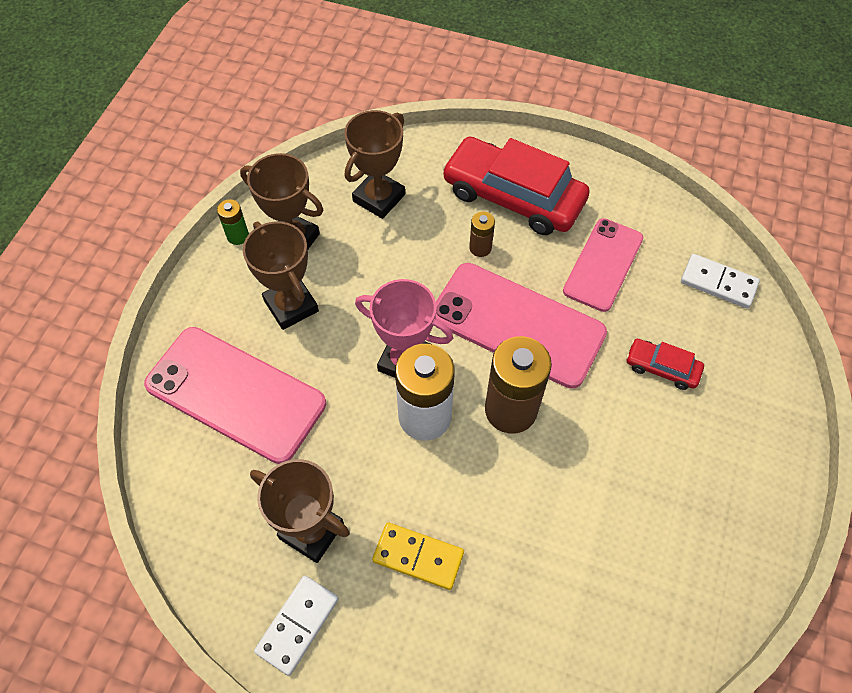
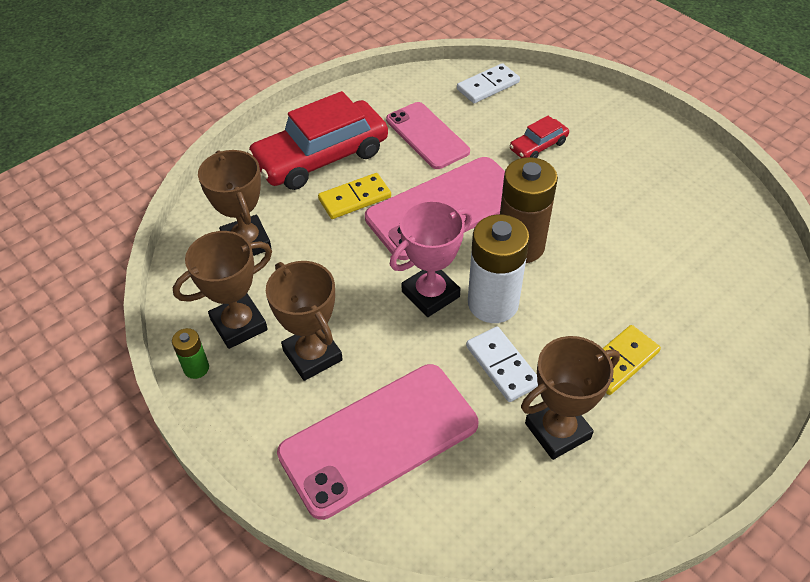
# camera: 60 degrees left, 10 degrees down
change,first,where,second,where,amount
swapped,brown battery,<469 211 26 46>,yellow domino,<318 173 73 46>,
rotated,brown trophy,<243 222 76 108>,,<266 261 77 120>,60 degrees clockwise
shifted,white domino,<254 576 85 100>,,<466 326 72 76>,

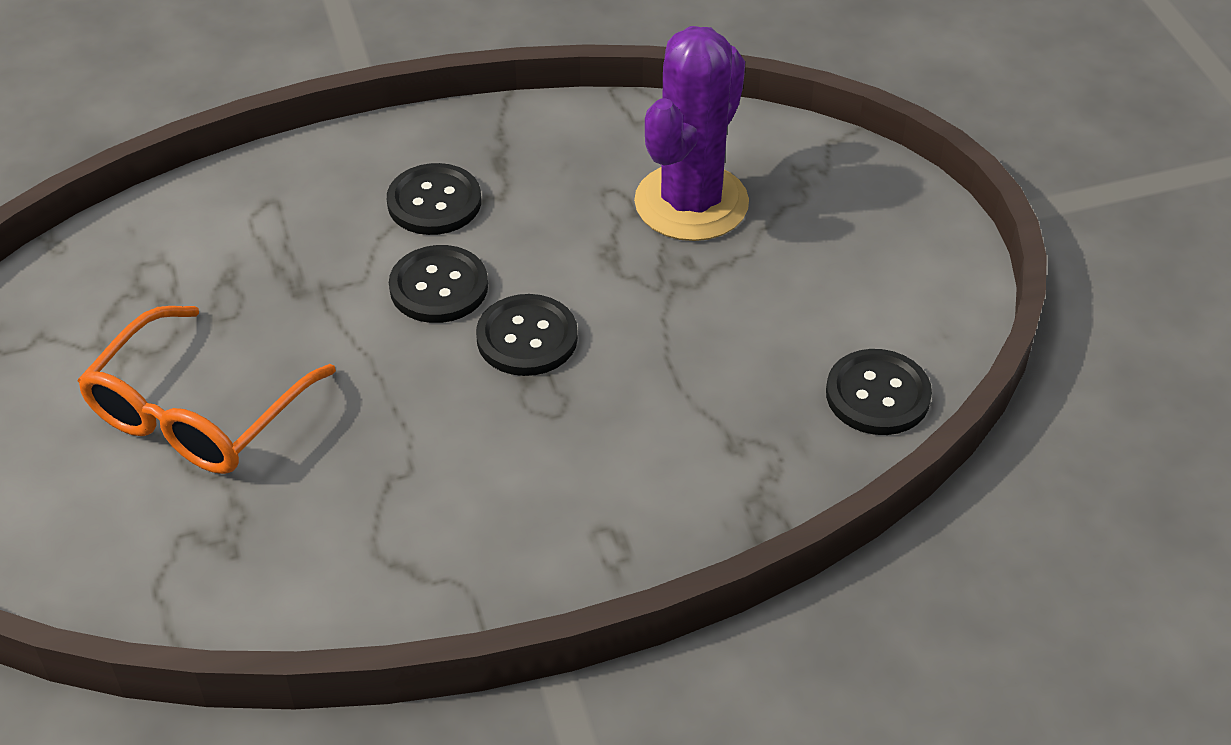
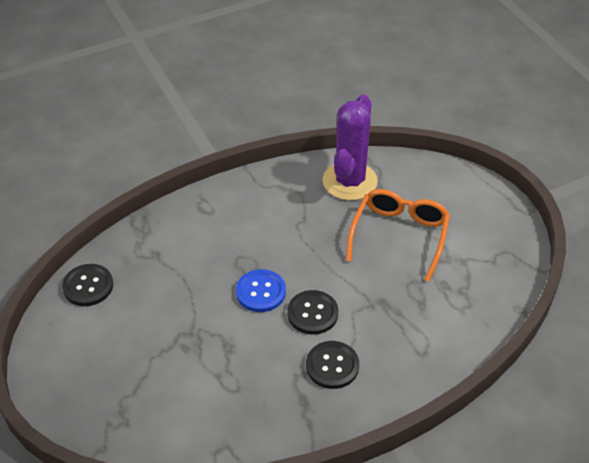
# camera: 170 degrees right, 0 degrees up
change,first,where,second,where,amount
shifted,purple cactus,<634 26 115 215>,,<323 95 55 106>,
repainted,black button,<476 294 102 82>,blue button,<236 269 50 43>,

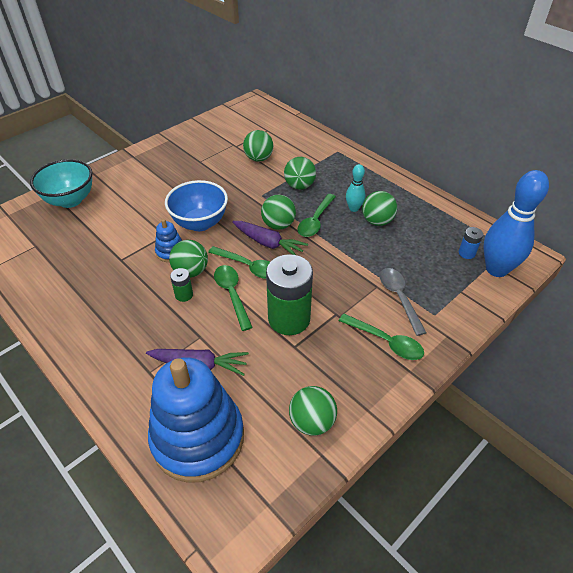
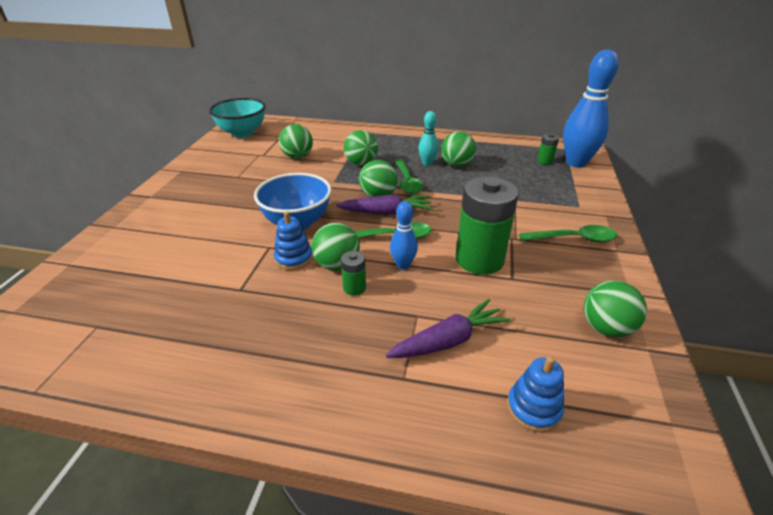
# camera: 35 degrees left, 10 degrees down
change,first,where,second,where,amount
shifted,turquoise bowl,<30 159 62 49>,,<209 98 57 40>,
repainted,blue battery,<459 227 24 32>,green battery,<537 133 22 32>,
swapped,green spoon,<214 265 39 66>,blue bowling pin,<390 201 28 68>,
gone,grey spoon,<380 268 46 68>,,,
scaled,blue stacking toy,<148 357 96 126>,,<507 356 57 76>,x0.43

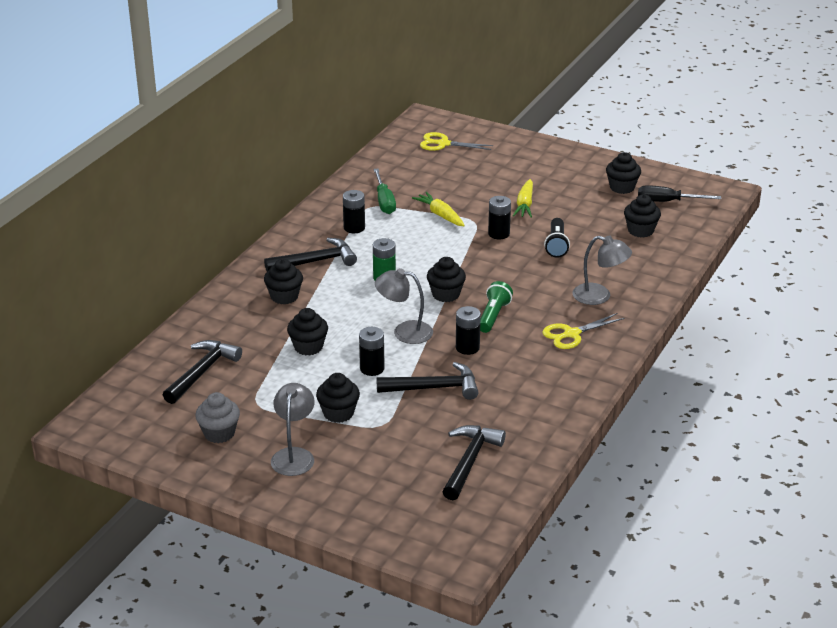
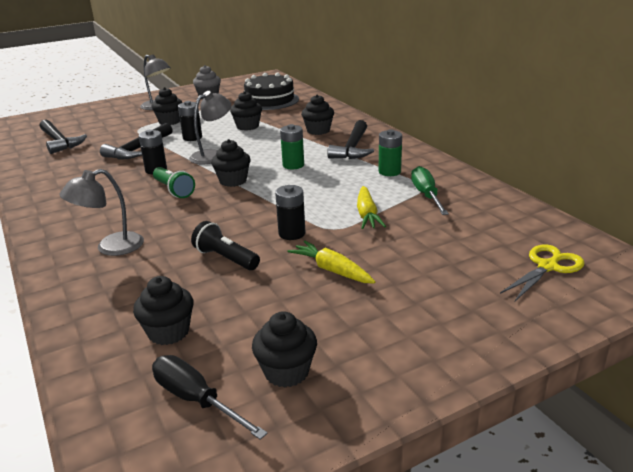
# camera: 125 degrees right, 5 degrees down
change,first,where,second,where,amount
rotated,green screwdriver,<373 169 23 45>,,<411 166 38 49>,60 degrees clockwise
rotated,black screwdriver,<638 185 83 17>,,<152 355 116 85>,90 degrees counterclockwise
repainted,black battery,<343 190 22 43>,green battery,<378 129 24 47>,
rotated,yellow carrot,<412 192 53 34>,,<357 186 29 43>,90 degrees clockwise
gone,yellow scissors,<542 313 83 36>,,,
swapped,black hammer,<163 340 79 64>,black cake,<244 73 55 37>,

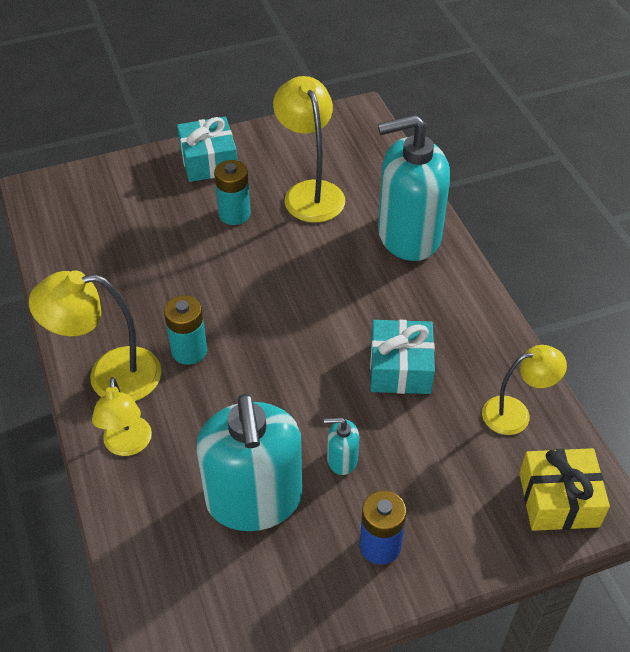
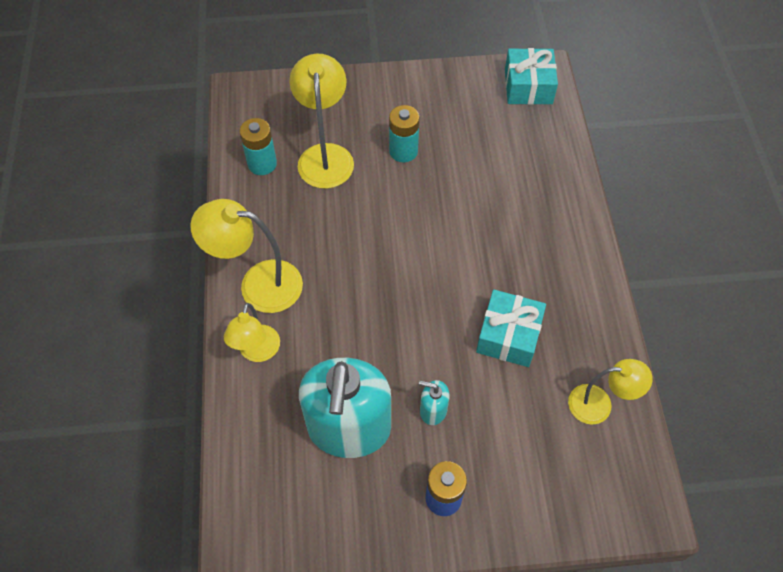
# camera: 15 degrees right, 10 degrees up
change,first,where,second,where,amount
shifted,yellow lamp,<273 76 72 147>,,<289 54 65 135>,
gone,turquoise soap dispenser,<378 115 72 146>,,,
shifted,turquoise gift,<177 117 60 65>,,<505 48 53 57>,
shifted,turquoise battery,<164 295 43 70>,,<239 118 38 57>,
gone,yellow gift,<519 448 91 83>,,,

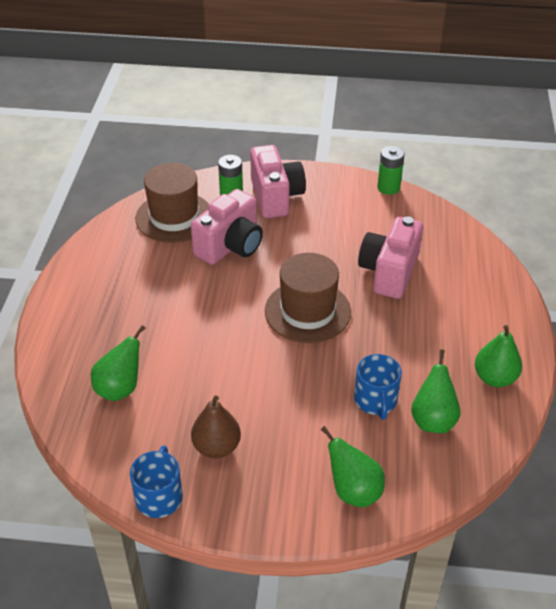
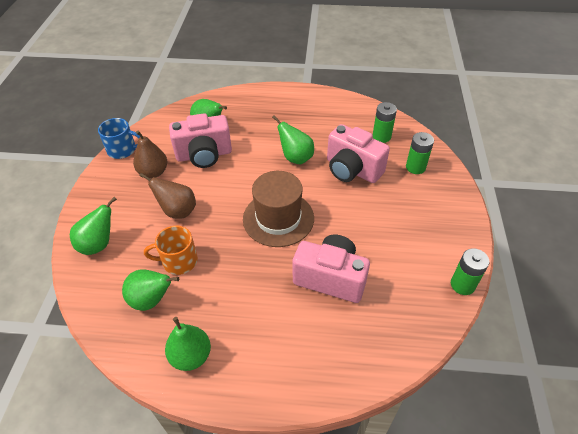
# camera: 90 degrees right, 5 degrees up
change,first,where,second,where,amount
shifted,pink camera,<250 145 56 73>,,<169 113 63 55>,
swapped,brown hat,<135 163 74 80>,green battery,<373 102 24 41>,
repainted,blue mug,<354 354 48 66>,orange mug,<144 226 54 49>,
new,,,green pear,<272 115 42 49>,
new,,,brown pear,<140 173 56 46>,

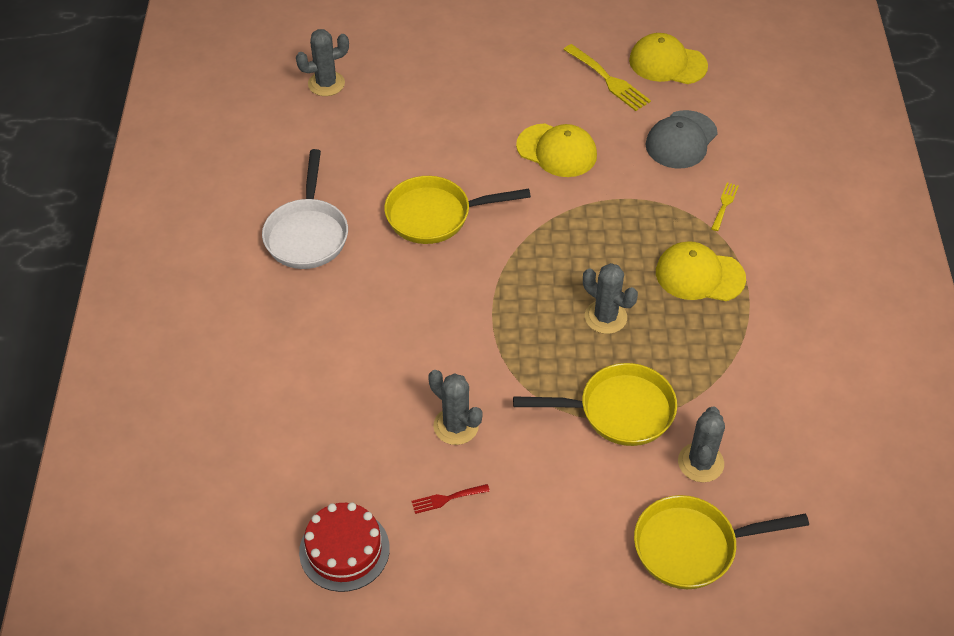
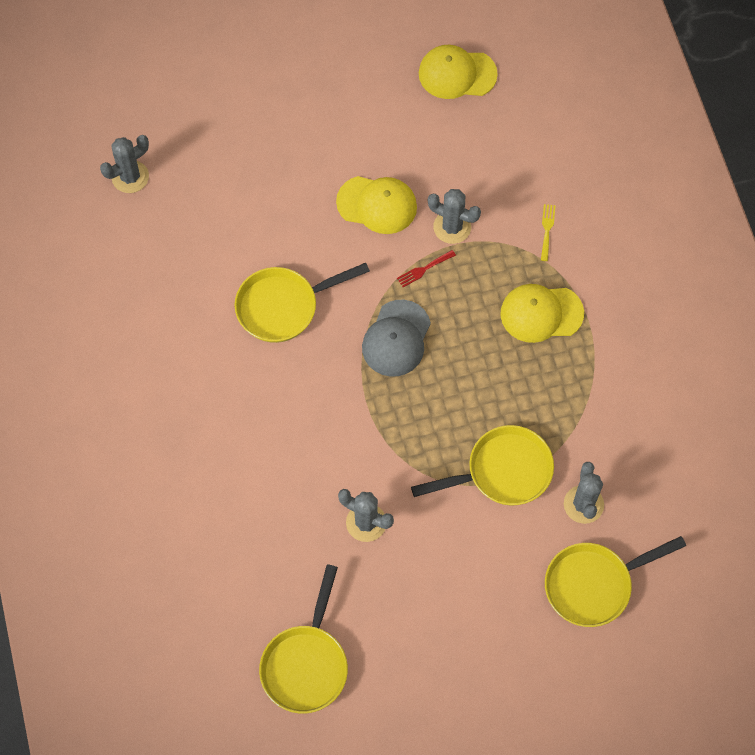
# camera: 15 degrees left, 15 degrees up
change,first,where,second,where,amount
gone,yellow fork,<563 44 88 67>,,,
shifted,grey cap,<646 110 72 58>,,<362 300 69 77>,
gone,white pan,<262 149 86 120>,,,
shifted,grey cactus,<583 263 55 71>,,<428 189 53 55>,
shifted,red fork,<411 484 79 30>,,<397 250 59 37>,
swapped,red cake,<299 502 91 90>,yellow pan,<259 564 89 149>,

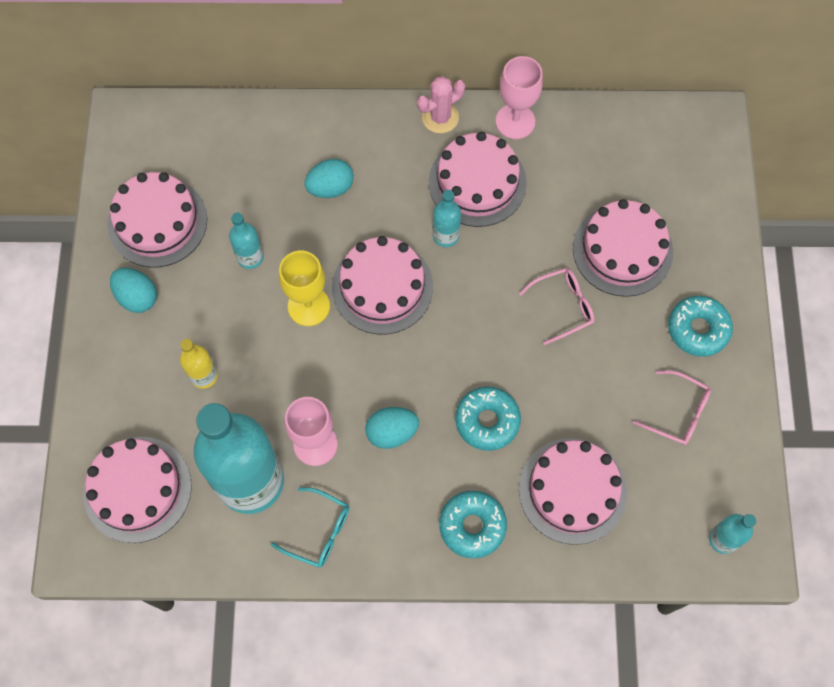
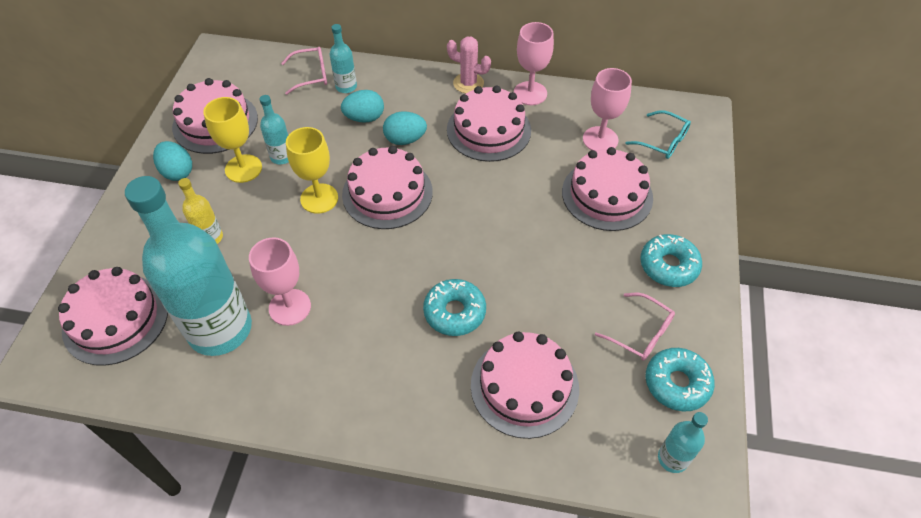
# camera: 10 degrees right, 15 degrees down
change,first,where,second,where,amount
rotated,pink cactus,<417 76 48 57>,,<447 37 44 56>,45 degrees clockwise
shifted,turquoise bottle,<433 190 28 57>,,<329 24 28 69>,
shifted,pink glasses,<519 268 76 77>,,<281 47 46 48>,
shifted,turquoise egg,<365 407 54 42>,,<383 111 44 34>,
shifted,turquoise glasses,<271 487 78 81>,,<625 110 66 49>,
shifted,turquoise donut,<439 491 68 67>,,<646 348 69 63>,
new,,,pink goblet,<583 68 49 83>,
new,,,yellow goblet,<203 97 59 86>,

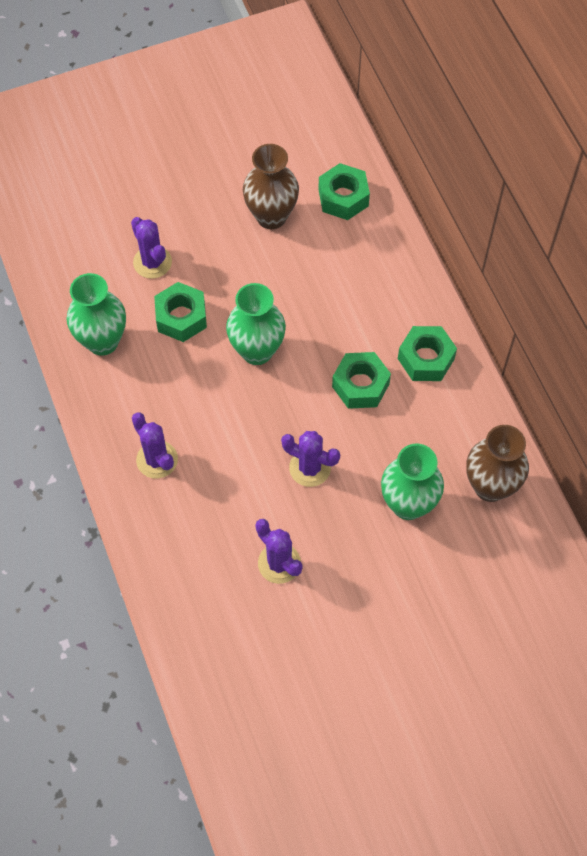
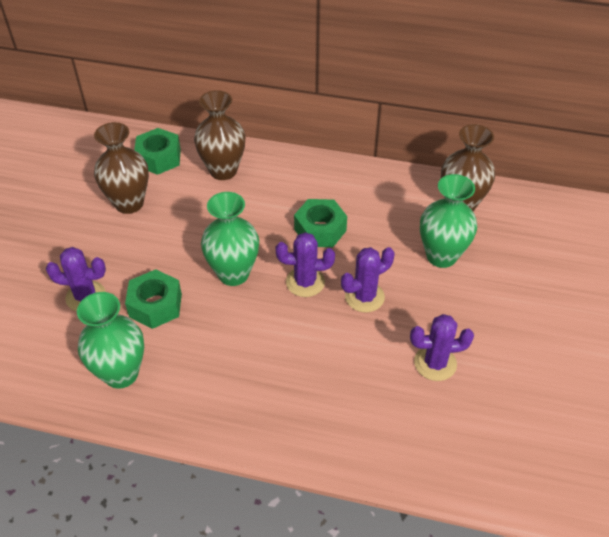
# camera: 55 degrees left, 15 degrees down
change,first,where,second,where,amount
gone,green nut,<398 326 59 55>,,,
shifted,purple cactus,<132 412 46 67>,,<276 232 59 65>,
new,,,brown vase,<194 90 51 90>,

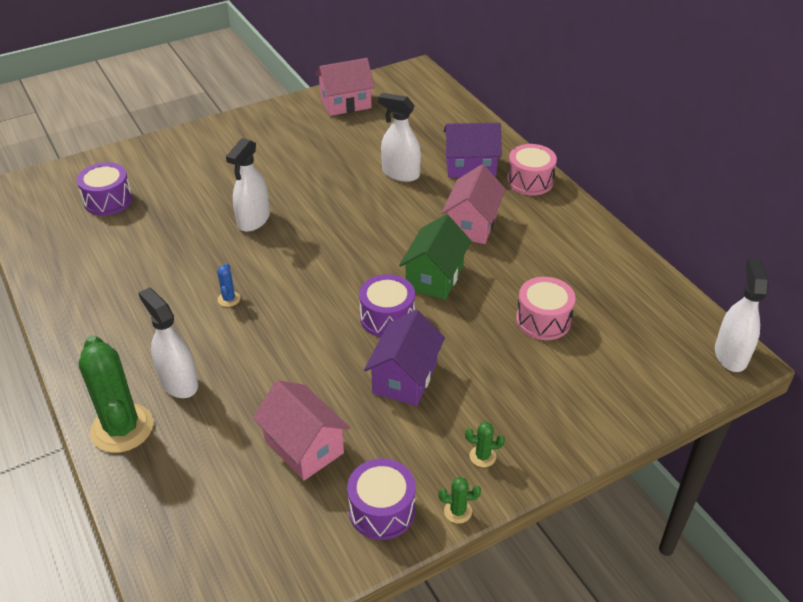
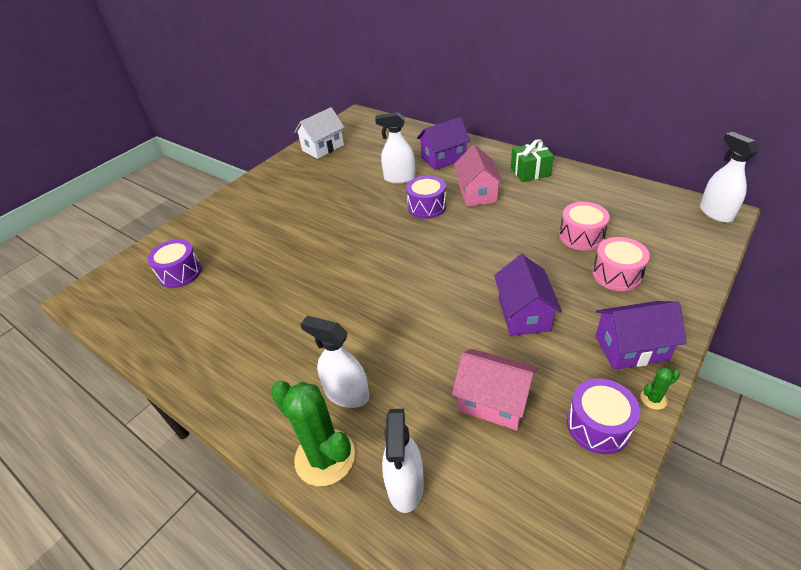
# camera: 20 degrees left, 0 degrees up
change,first,where,second,where,amount
repainted,pink house,<315 58 60 58>,white house,<294 107 51 52>,
shifted,white spray bottle,<226 138 44 94>,,<382 409 42 104>,
shifted,pink drum,<507 144 50 51>,,<592 237 58 54>,
gone,green house,<399 214 72 86>,,,
gone,blue cactus,<217 263 23 44>,,,
shifted,purple drum,<359 274 56 63>,,<406 175 40 44>,
swapped,green cactus,<465 422 40 45>,purple house,<595 301 91 69>,
new,,,green gift,<511 139 43 43>,

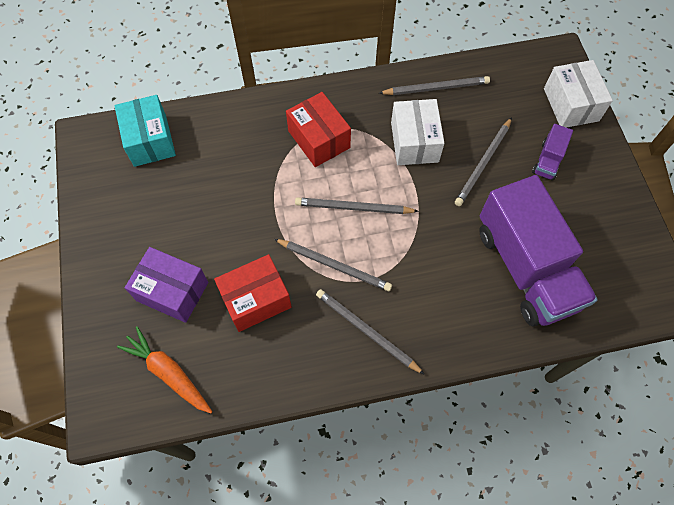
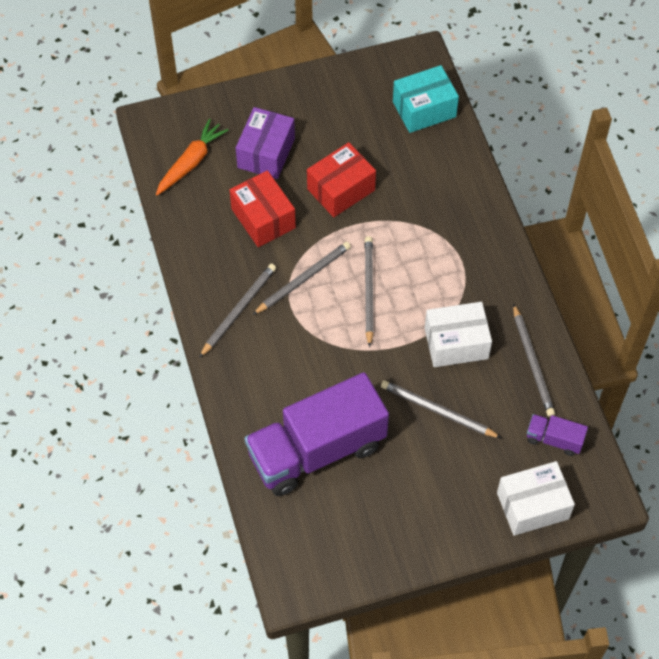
# camera: 85 degrees right, 5 degrees down
change,first,where,second,where,amount
shifted,red box,<286 92 65 75>,,<307 142 69 75>,
shifted,purple truck,<532 124 41 57>,,<527 414 61 42>,
rotated,grey pencil,<274 239 118 52>,,<252 242 99 73>,150 degrees counterclockwise

